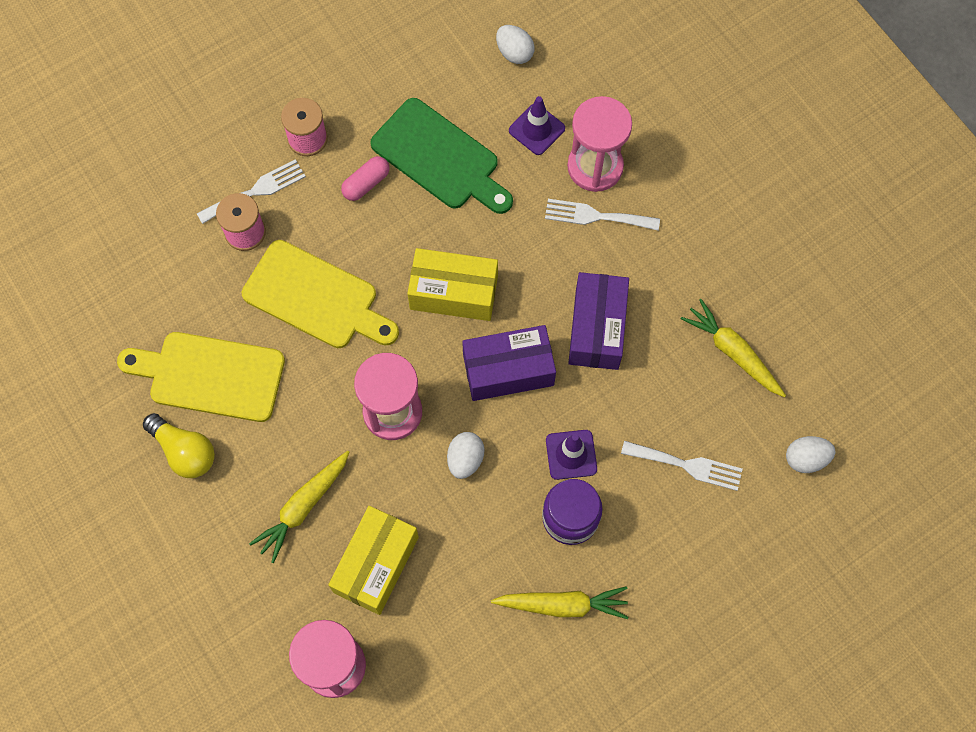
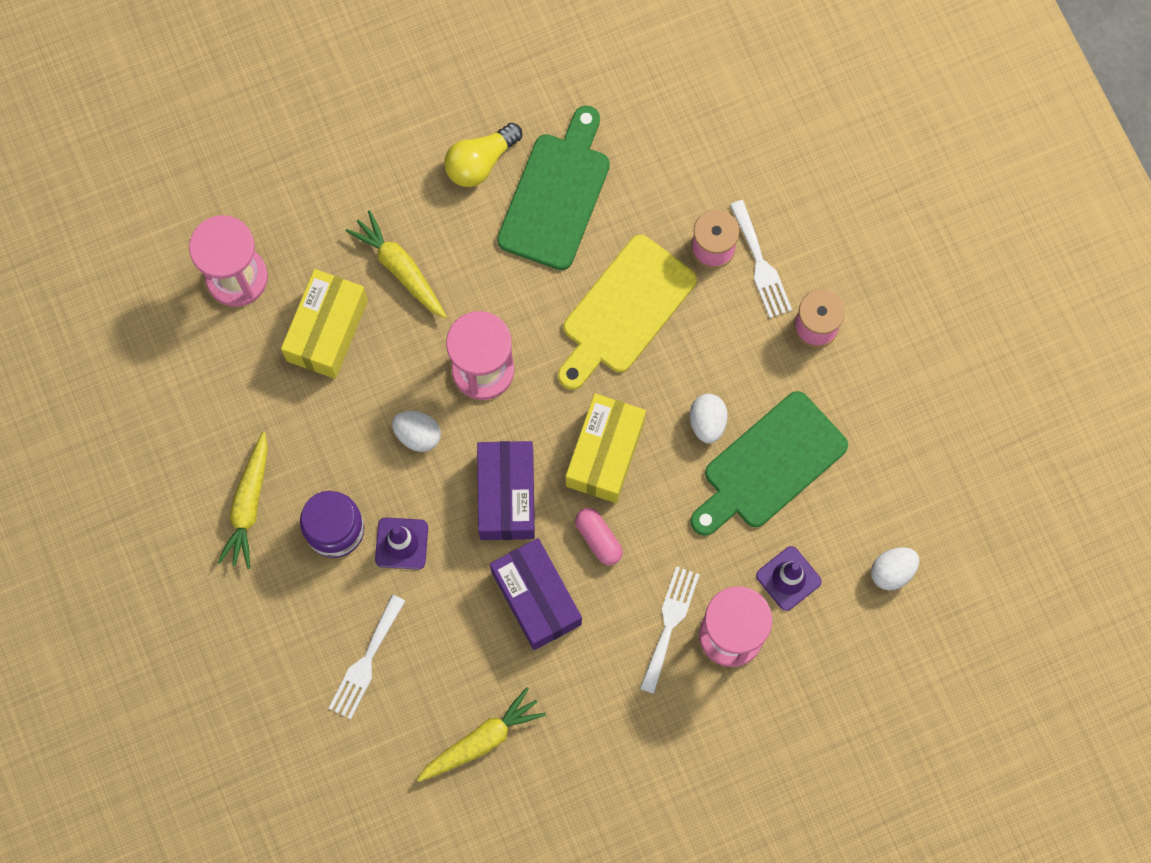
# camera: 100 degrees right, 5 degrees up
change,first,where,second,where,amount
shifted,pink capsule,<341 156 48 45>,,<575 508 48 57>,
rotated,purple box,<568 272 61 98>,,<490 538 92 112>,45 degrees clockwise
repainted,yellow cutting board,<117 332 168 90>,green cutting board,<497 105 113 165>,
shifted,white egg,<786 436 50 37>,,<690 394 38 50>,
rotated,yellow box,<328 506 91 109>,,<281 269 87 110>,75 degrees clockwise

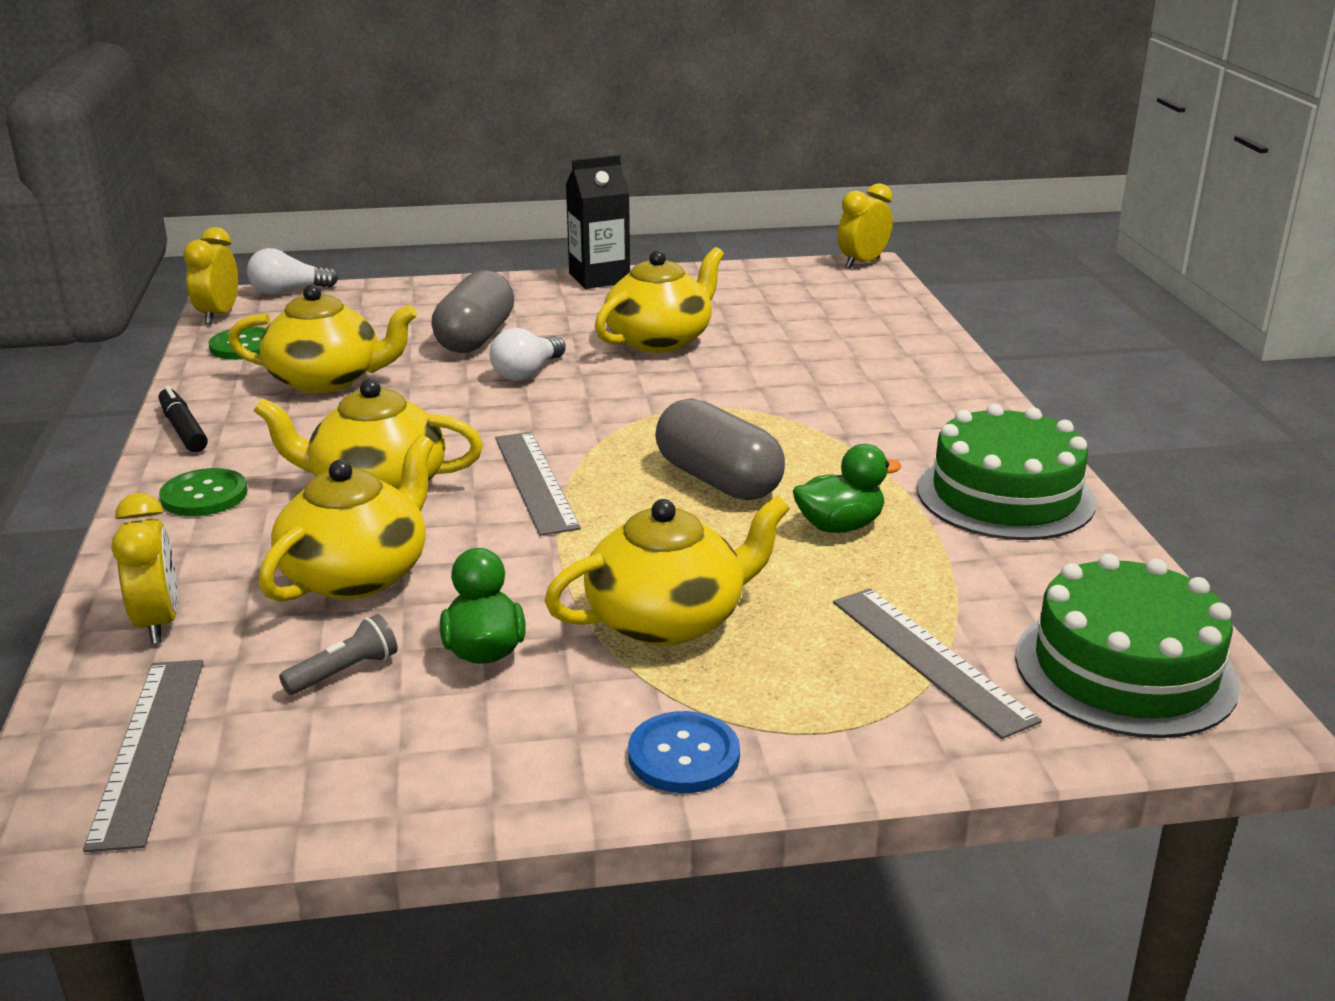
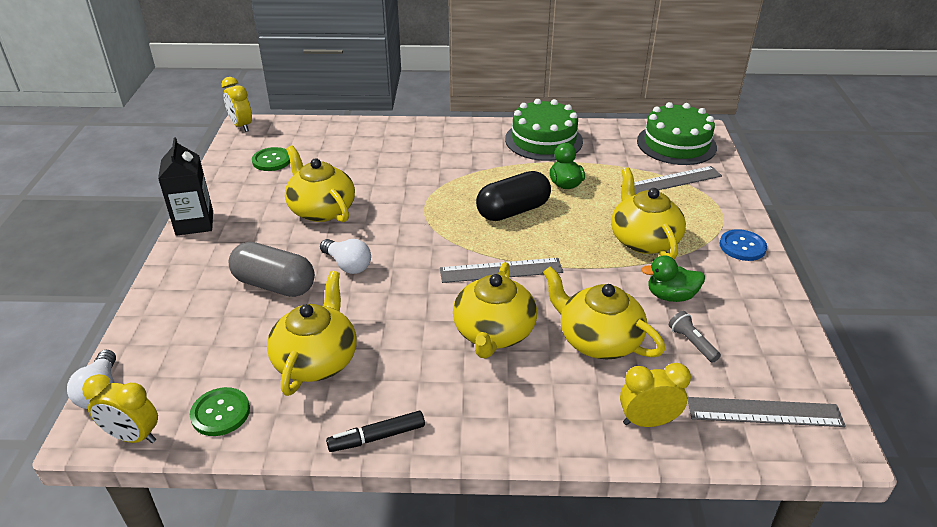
# camera: 80 degrees left, 10 degrees up
change,first,where,second,where,amount
repainted,grey capsule,<655 398 130 102>,black capsule,<476 171 75 50>,
shifted,green button,<159 468 88 48>,,<252 147 38 24>,

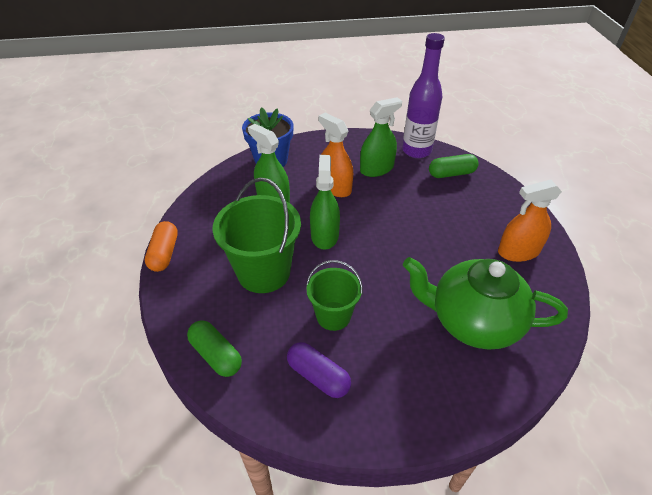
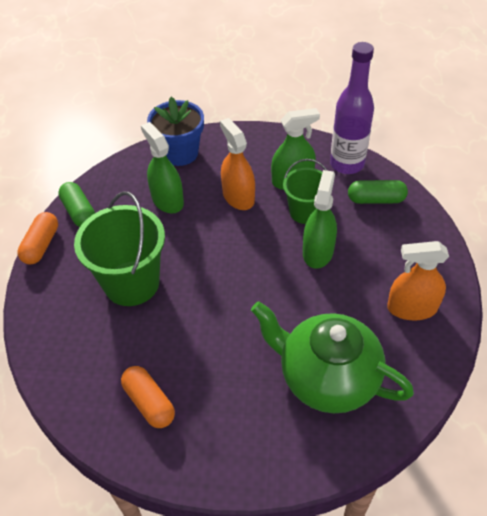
# camera: 15 degrees right, 5 degrees up
change,first,where,second,where,amount
shifted,green spray bottle,<310 155 30 95>,,<303 170 34 99>,
shifted,green bucket,<306 260 57 71>,,<283 159 45 65>,
shifted,green capsule,<187 320 55 57>,,<58 182 37 45>,
repainted,purple capsule,<287 342 64 56>,orange capsule,<121 366 54 62>,

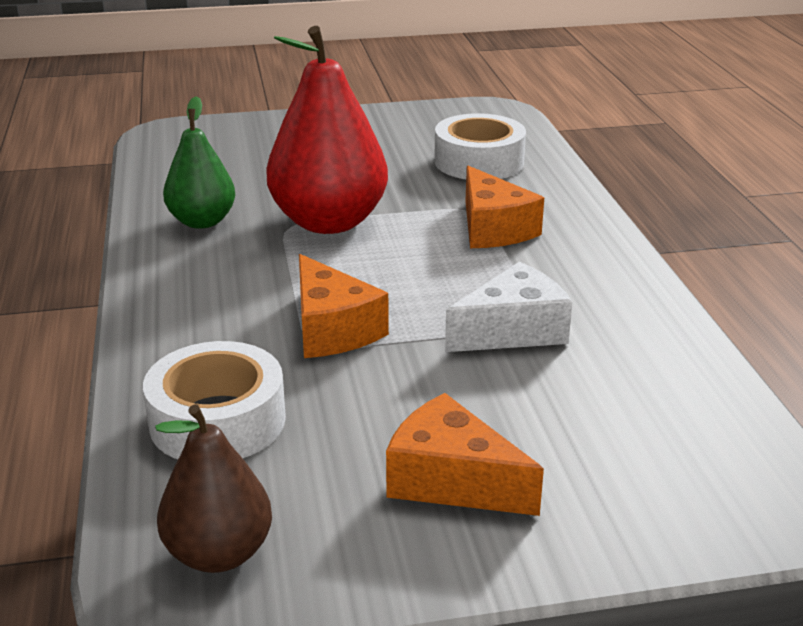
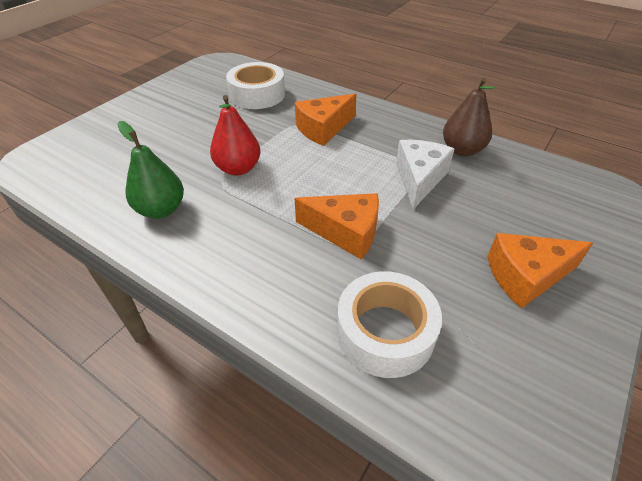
# camera: 45 degrees left, 15 degrees up
change,first,where,second,where,amount
scaled,red pear,<266 26 122 208>,,<210 95 50 81>,x0.59
rotated,orange cheese,<465 166 79 82>,,<295 94 61 52>,120 degrees clockwise
shifted,brown pear,<155 404 117 169>,,<443 78 52 78>,

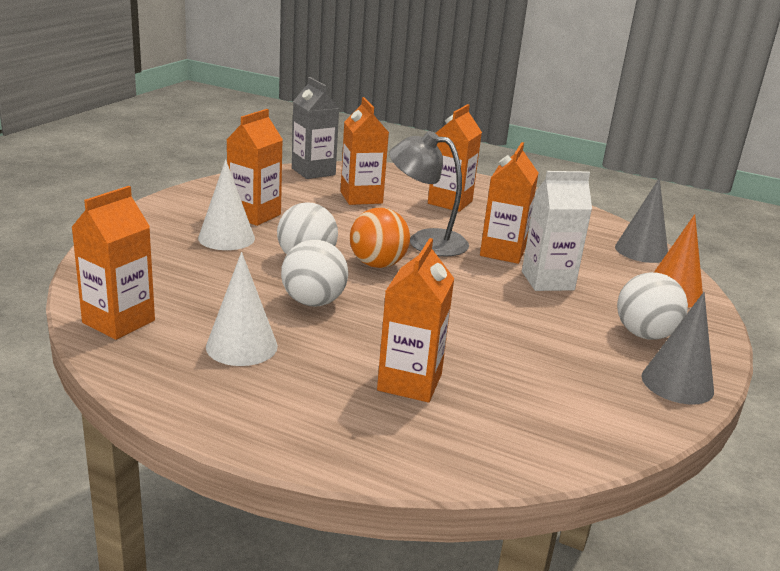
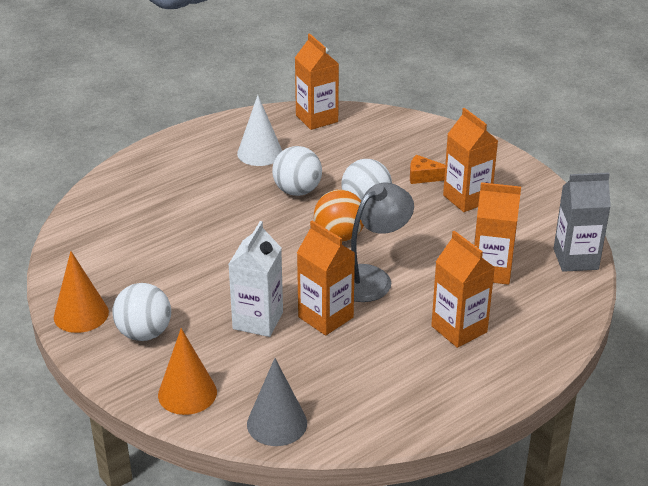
# camera: 120 degrees right, 10 degrees up
change,first,where,second,where,amount
swapped,white cone,<198 160 57 90>,orange cheese,<410 155 35 29>,
gone,orange carton,<377 238 78 164>,,,
repainted,grey cone,<641 292 73 112>,orange cone,<54 251 55 82>,

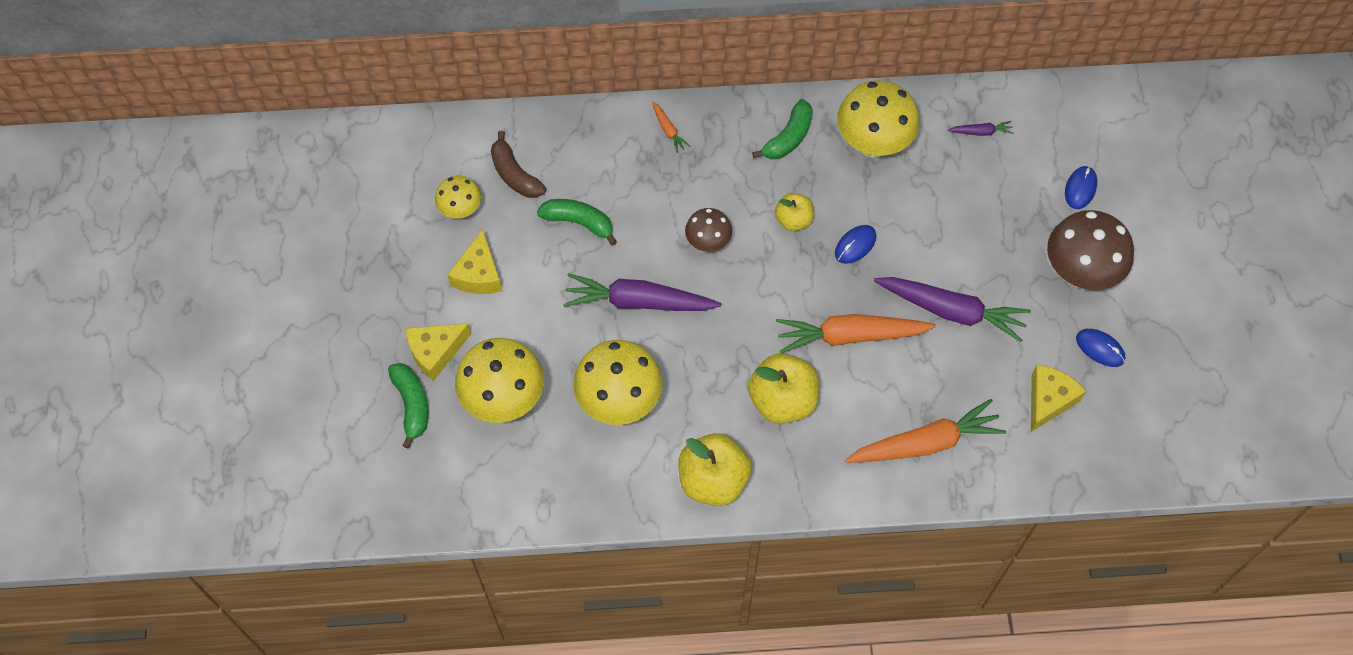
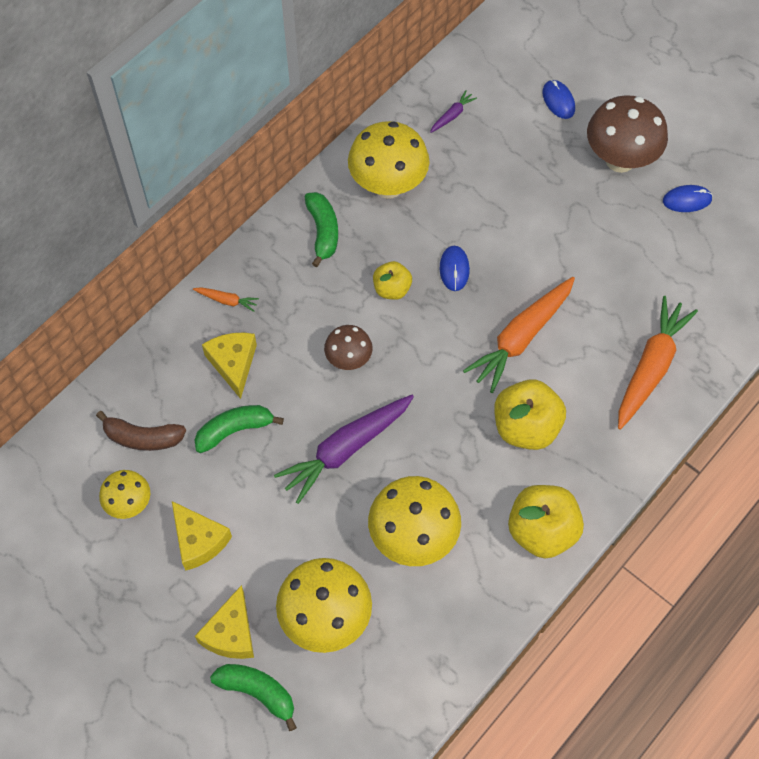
# camera: 45 degrees left, 0 degrees up
change,first,where,second,where,amount
gone,purple carrot,<874 277 157 65>,,,
shifted,yellow cheese,<1031 364 55 68>,,<202 333 55 66>,

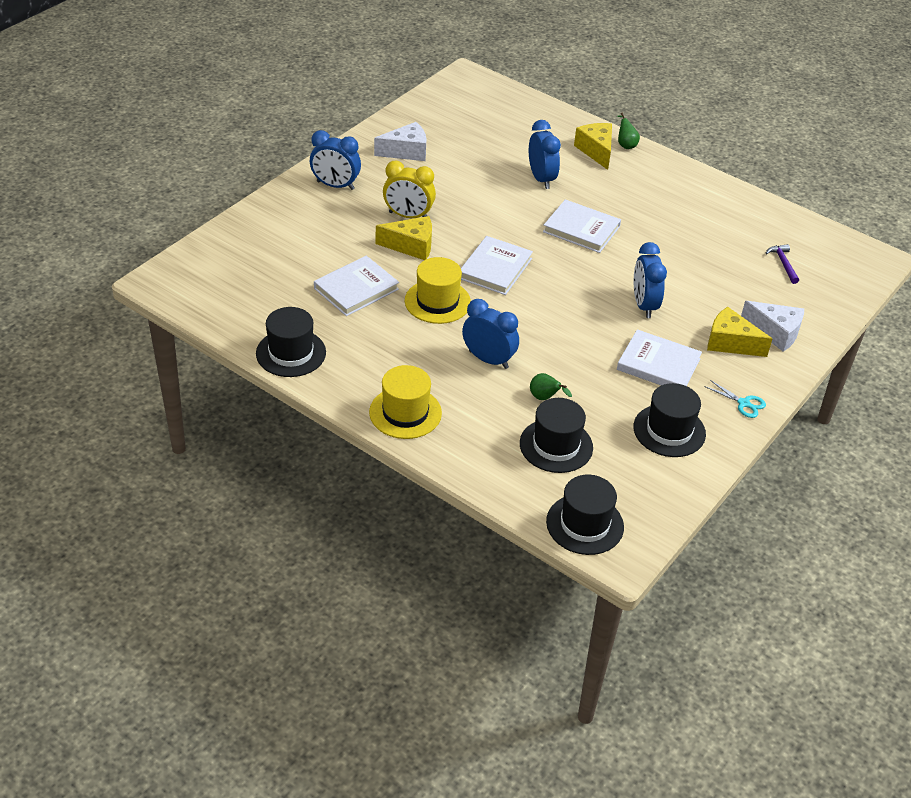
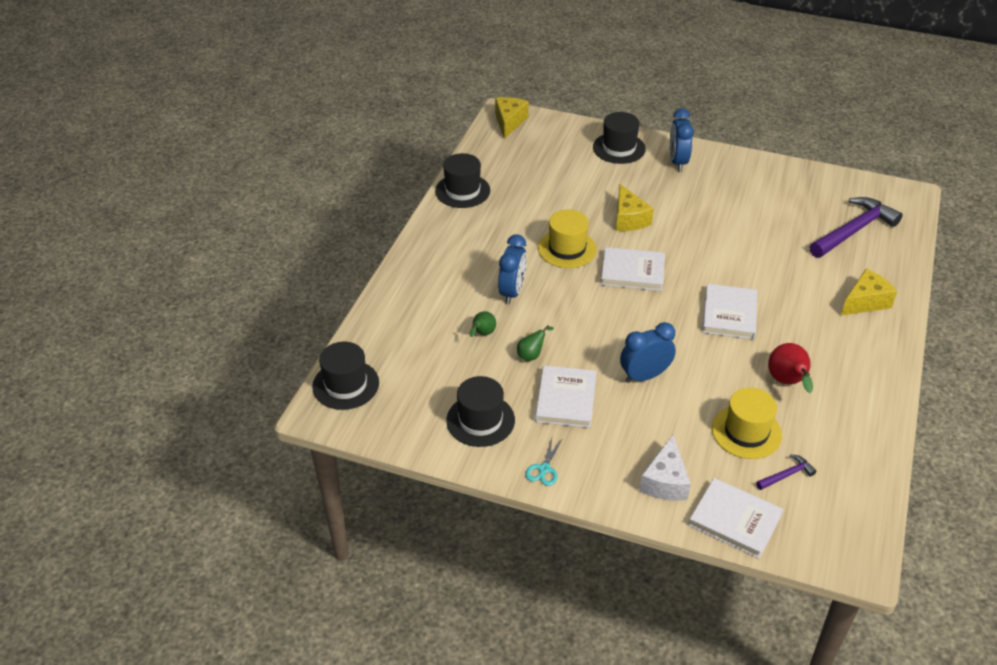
# camera: 75 degrees right, 0 degrees up
change,first,where,second,where,amount
shifted,green pear,<617 113 23 36>,,<517 325 37 36>,
gone,blue clock,<529 120 32 69>,,,
gone,white cheese,<374 122 52 39>,,,
gone,yellow clock,<383 161 53 57>,,,
shifted,white book,<314 256 85 60>,,<689 478 95 80>,
shifted,yellow cheese,<707 307 65 50>,,<495 97 34 42>,
shifted,yellow hat,<369 365 73 74>,,<712 388 70 71>,
shifted,black hat,<520 398 73 75>,,<593 112 53 52>,
new,,,purple hammer,<810 197 93 61>,
new,,,red pear,<768 343 45 50>,

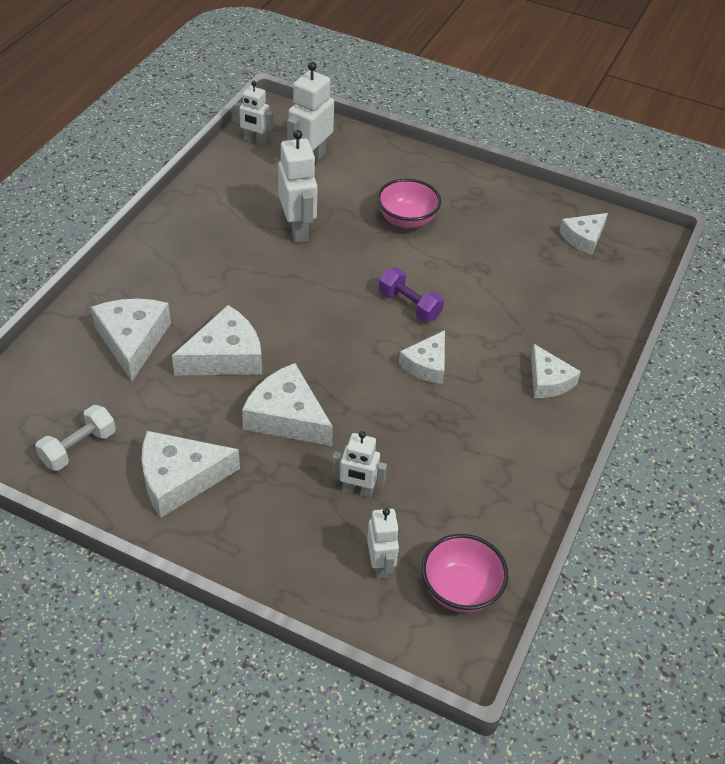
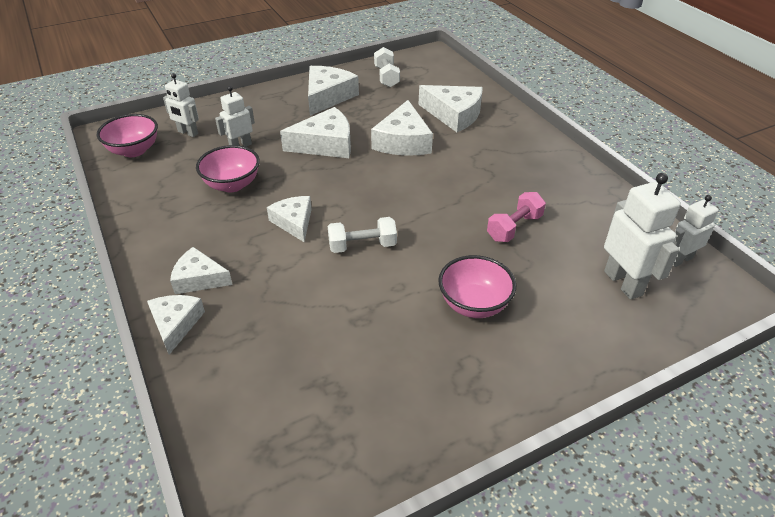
# camera: 130 degrees right, 5 degrees down
change,first,where,second,where,amount
swapped,white robot,<278 130 40 113>,pink dumbbell,<487 192 59 50>,
shifted,white cheese,<559 213 49 42>,,<147 295 58 60>,
repainted,purple dumbbell,<379 268 65 54>,white dumbbell,<328 217 69 36>,
new,,,pink bowl,<196 145 64 47>,

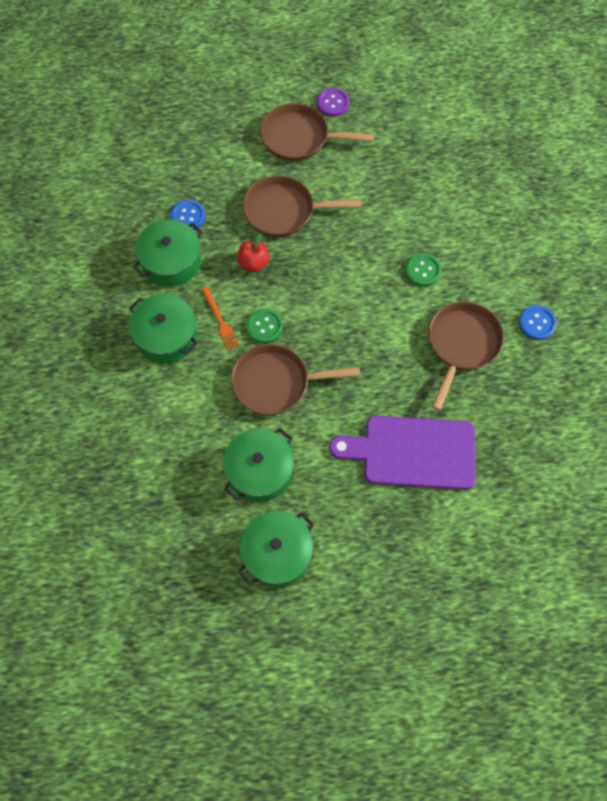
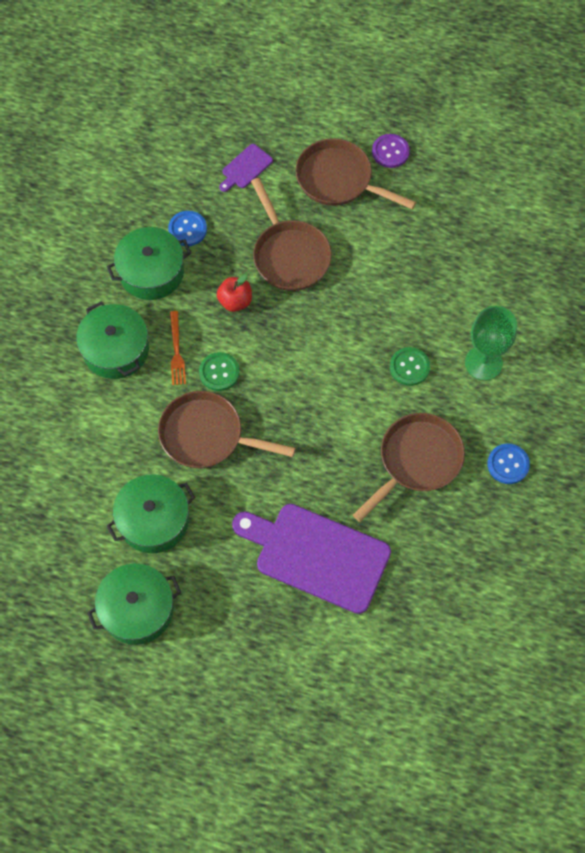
# camera: 20 degrees right, 0 degrees up
change,first,where,second,where,amount
rotated,brown pan,<243 175 119 62>,,<251 178 81 113>,135 degrees counterclockwise
new,,,purple cutting board,<219 144 54 48>,
new,,,green goblet,<465 306 52 74>,

